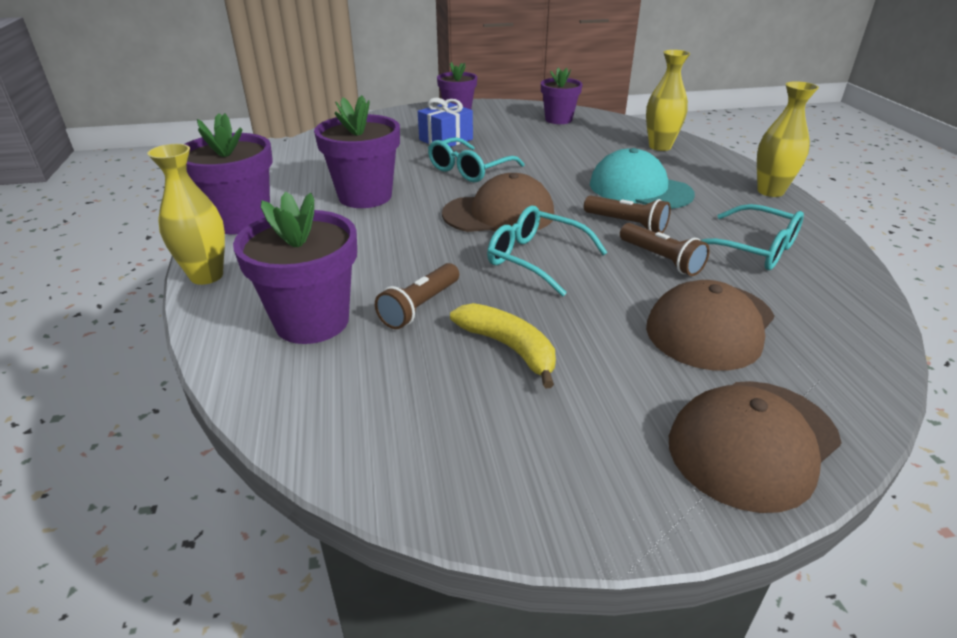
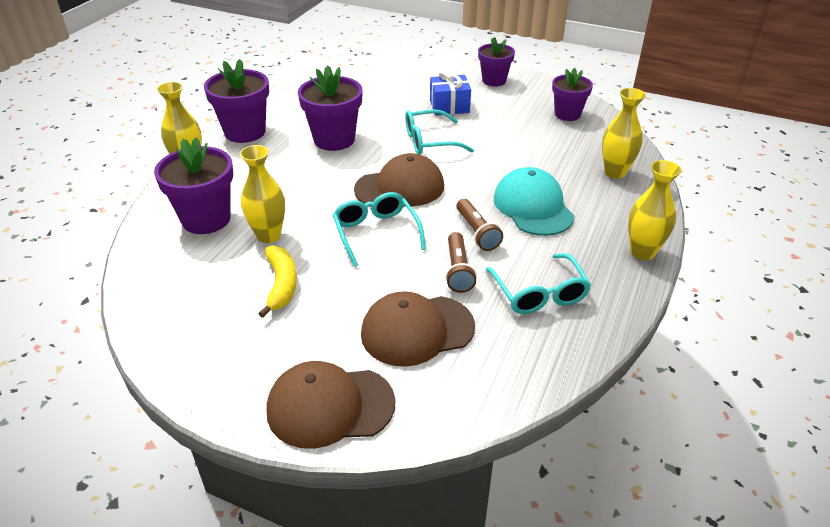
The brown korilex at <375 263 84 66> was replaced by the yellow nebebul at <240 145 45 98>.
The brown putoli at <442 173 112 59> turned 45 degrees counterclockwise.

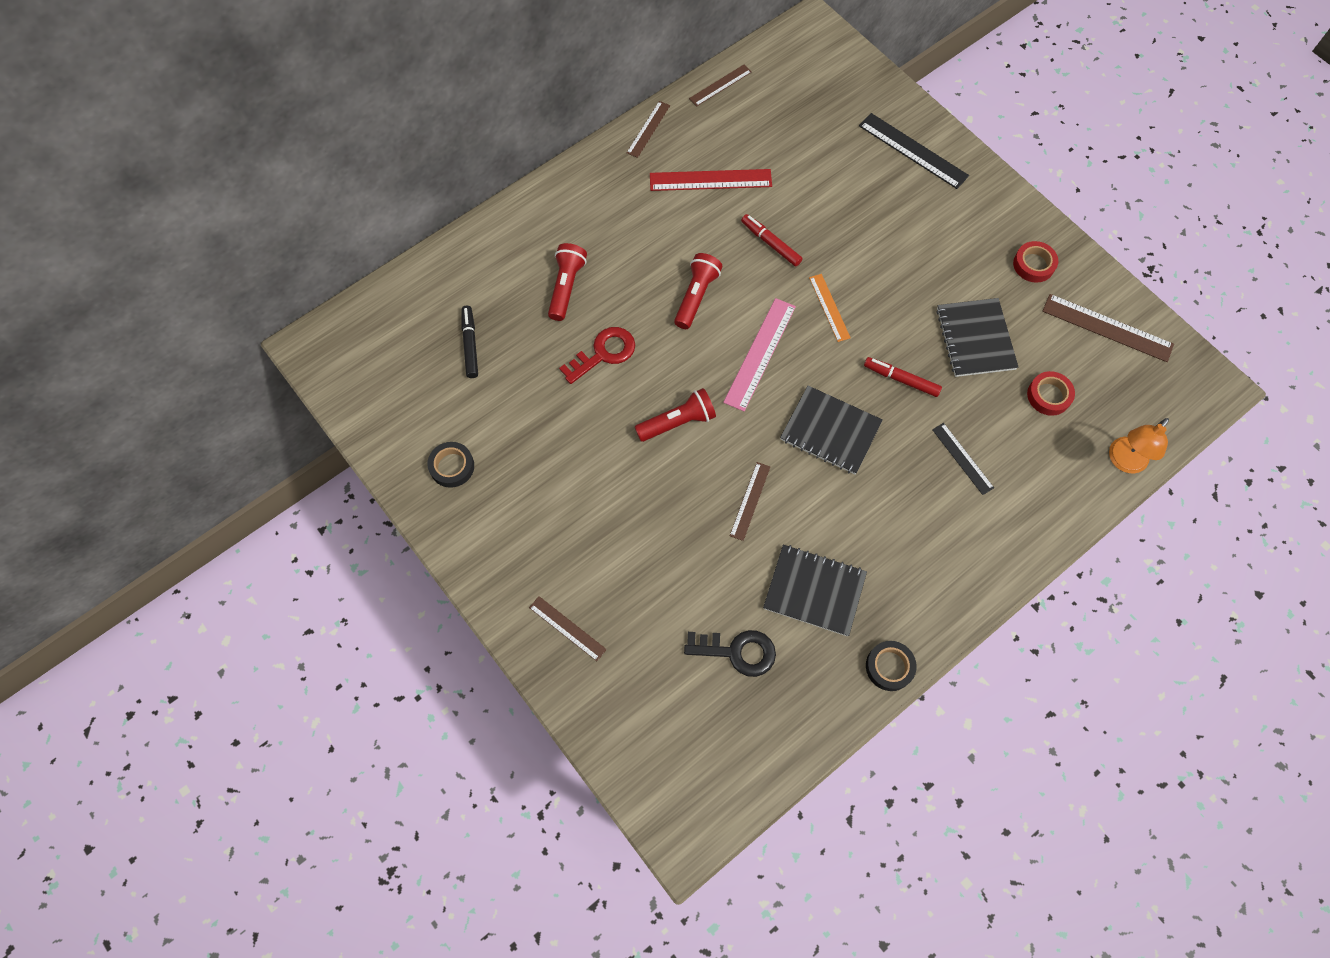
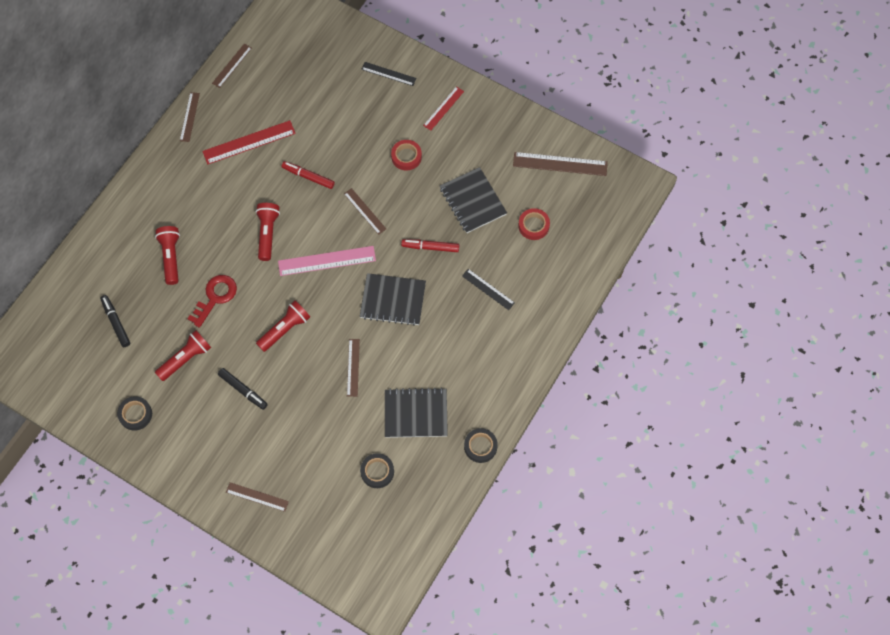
The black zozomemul at <684 630 92 47> was replaced by the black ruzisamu at <360 453 34 35>.
The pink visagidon at <723 298 73 114> turned 75 degrees clockwise.
The orange visagidon at <809 274 42 68> became the brown visagidon at <344 188 42 47>.
The black visagidon at <859 113 110 76> changed to 0.61 times the size.
The red ruzisamu moved from <1013 241 45 42> to <391 140 31 31>.
The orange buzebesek at <1109 418 60 55> disappeared.
The red korilex at <155 330 56 51> appeared.
The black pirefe at <218 368 50 42> appeared.
The red visagidon at <423 86 41 44> appeared.

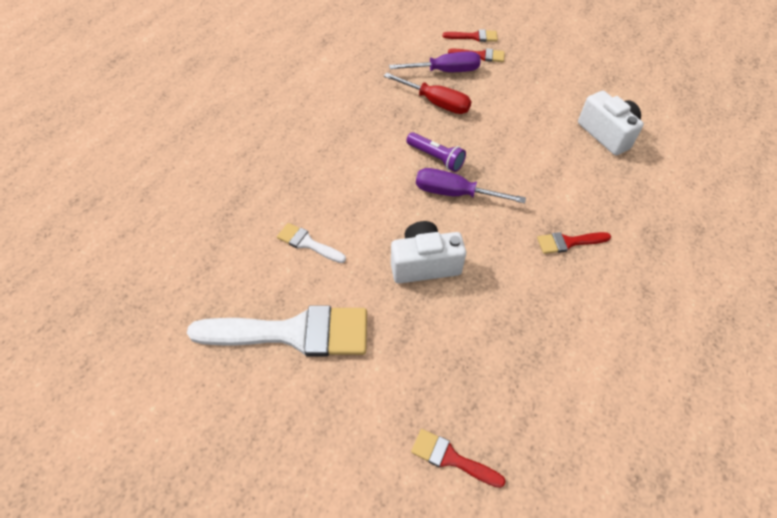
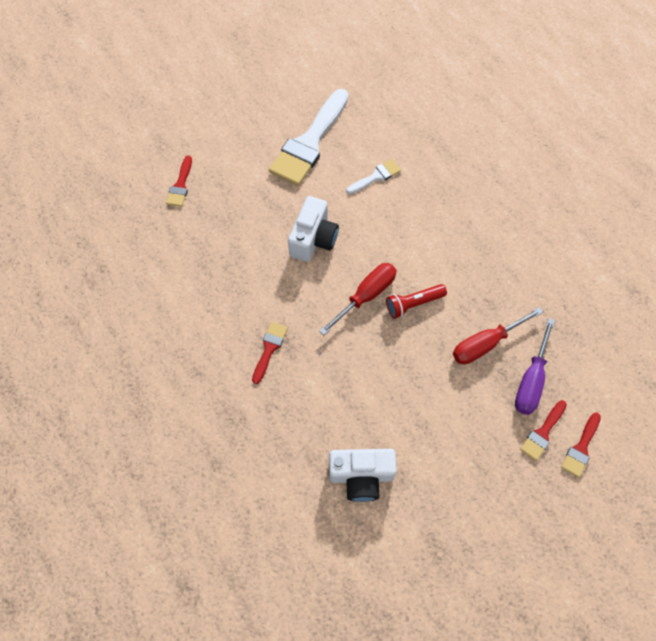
The purple korilex at <406 132 60 40> became the red korilex at <386 284 61 35>.
The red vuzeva at <411 429 95 59> turned 135 degrees clockwise.
The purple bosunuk at <416 168 110 35> became the red bosunuk at <319 263 77 72>.

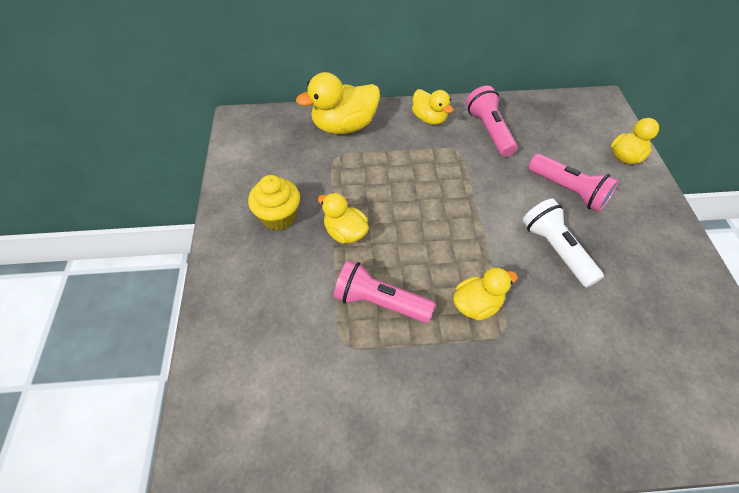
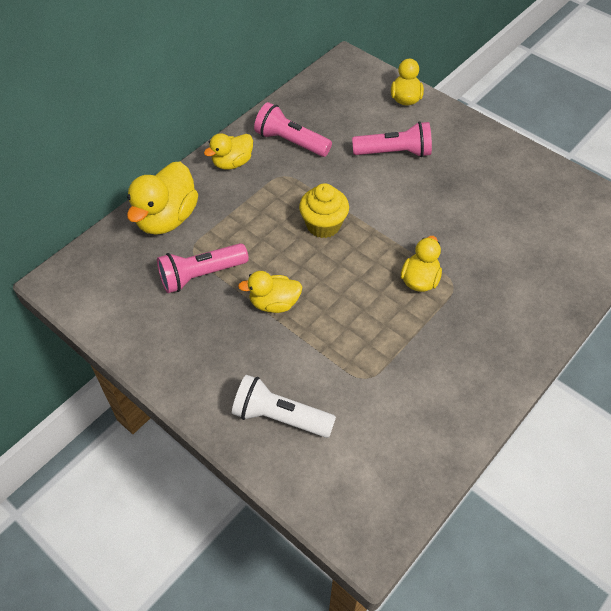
The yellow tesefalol moved from <248 175 52 56> to <299 183 50 55>.
The pink korilex moved from <333 260 102 63> to <157 243 92 50>.
The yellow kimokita at <412 89 41 36> turned 135 degrees clockwise.
The white korilex moved from <523 199 81 89> to <232 375 104 63>.

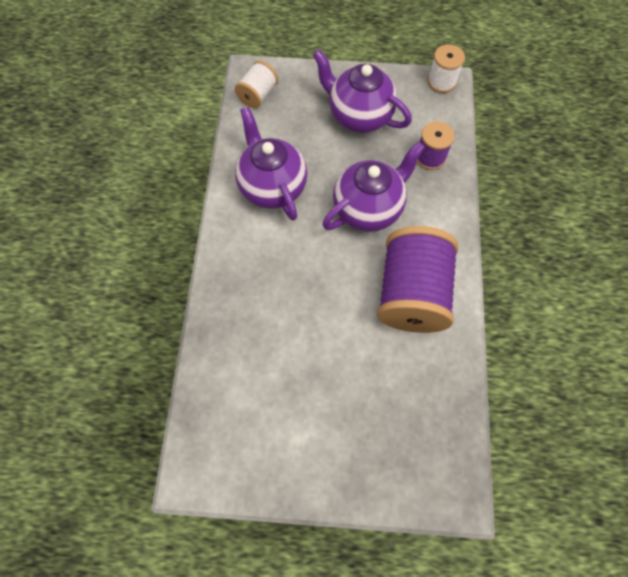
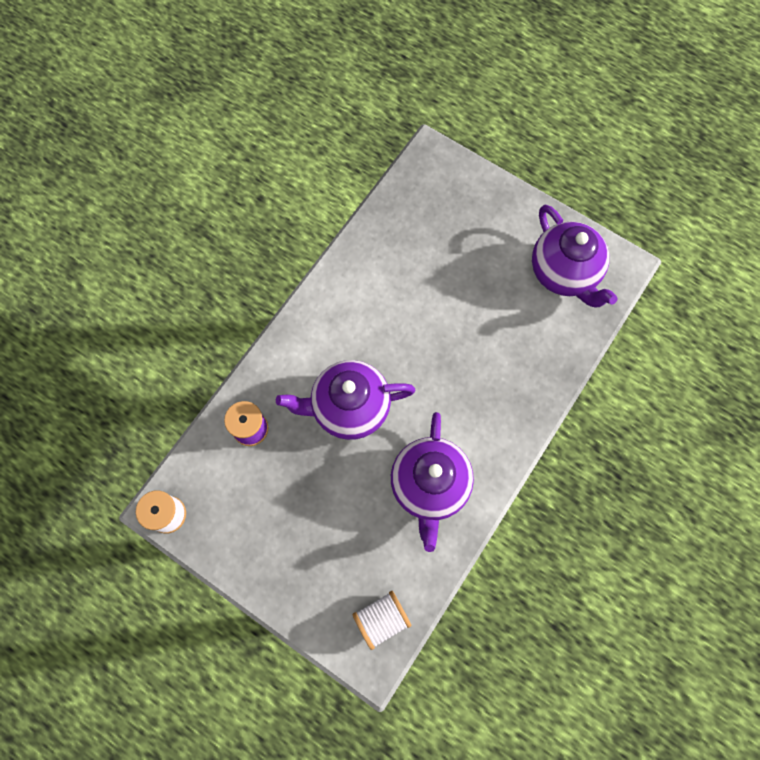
The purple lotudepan moved from <313 49 99 84> to <532 205 86 103>.
The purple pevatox at <377 226 81 107> disappeared.

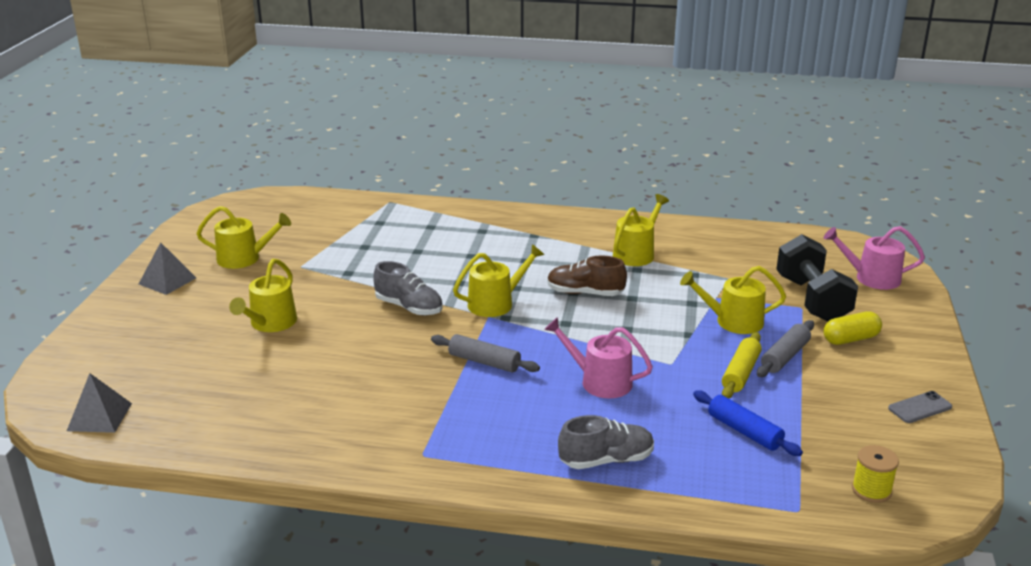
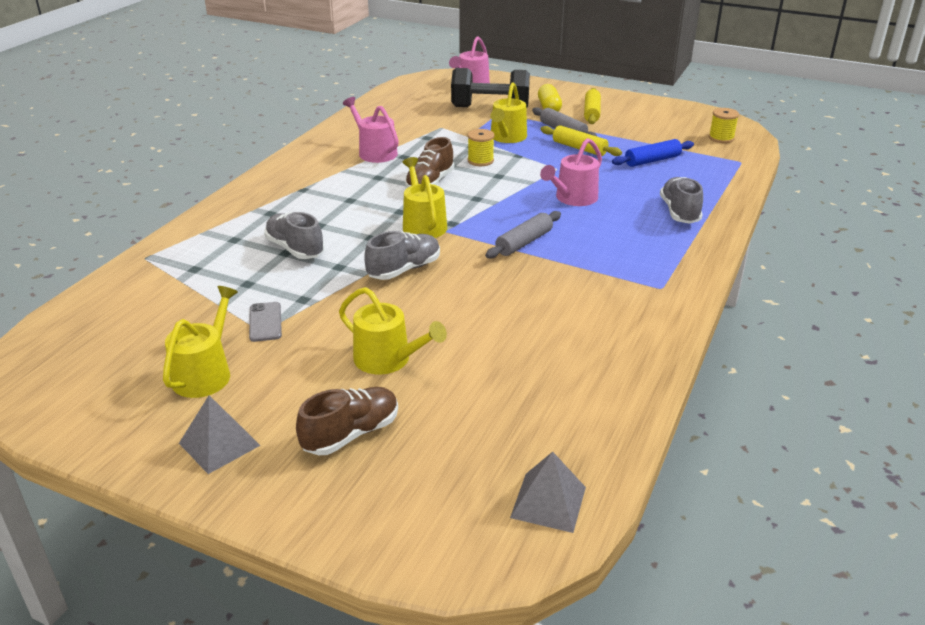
The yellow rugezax at <613 194 56 72> became the pink rugezax at <343 97 56 66>.
The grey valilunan moved from <888 391 64 32> to <249 302 33 40>.
The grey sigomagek at <264 212 61 47> appeared.
The brown sigomagek at <296 387 102 68> appeared.
The yellow pevatox at <468 129 27 37> appeared.
The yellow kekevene at <584 88 17 36> appeared.

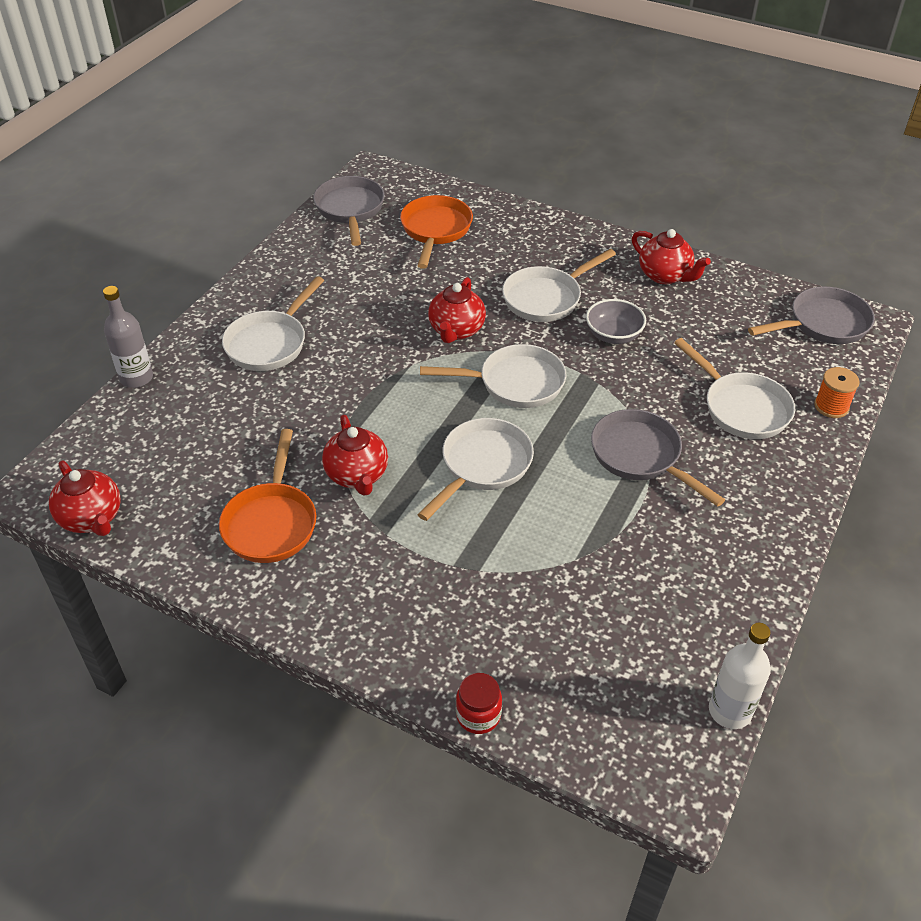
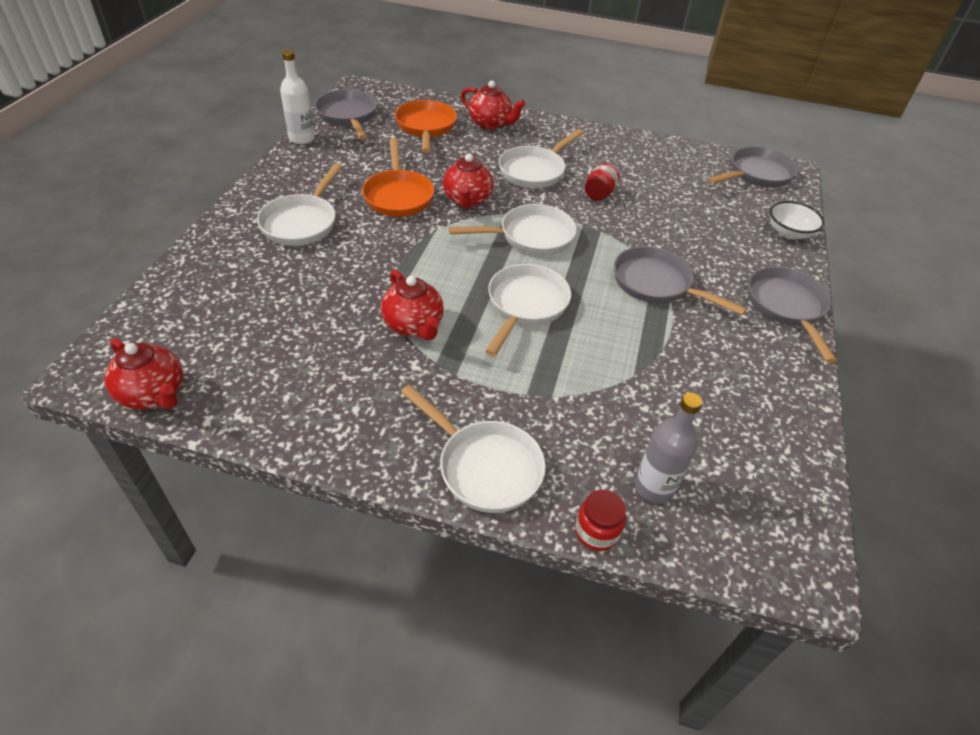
The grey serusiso moved from <103 286 50 102> to <635 393 67 110>.
The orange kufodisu moved from <219 429 97 134> to <362 138 72 79>.
The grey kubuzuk at <586 299 60 45> was replaced by the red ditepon at <585 163 35 38>.
The red lotudepan moved from <632 229 79 55> to <461 81 64 49>.
The white kufodisu moved from <674 338 121 101> to <401 385 145 128>.
The white serusiso moved from <709 623 62 106> to <280 50 35 94>.
The orange pevatox at <814 367 45 51> was replaced by the white kubuzuk at <770 201 55 38>.
The grey kufodisu at <748 266 89 97> appeared.

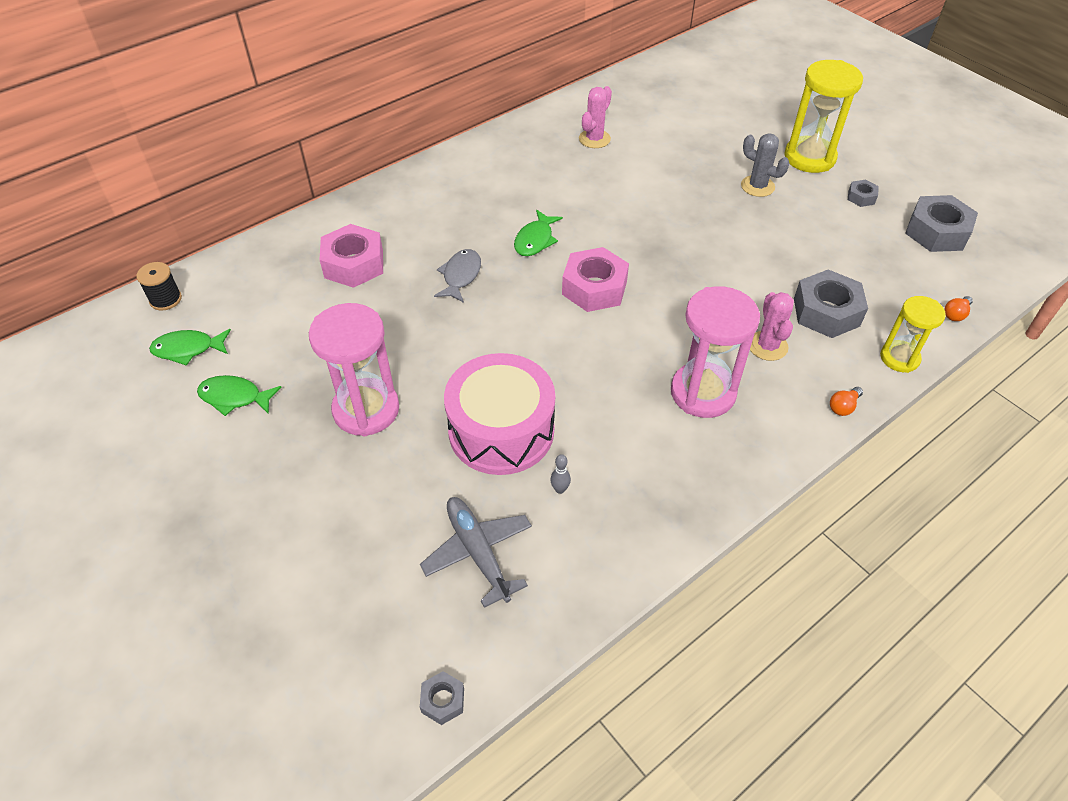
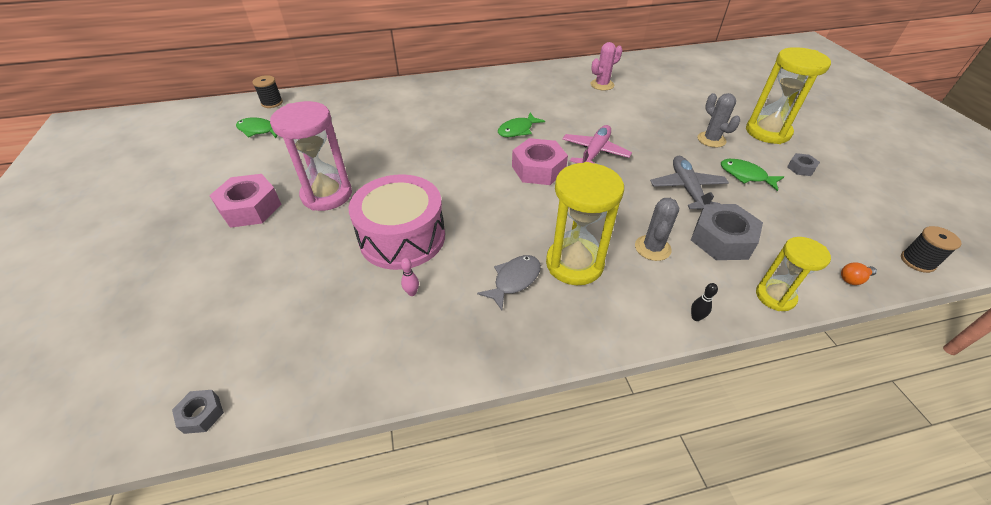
The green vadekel moved from <197 375 84 41> to <721 159 63 32>.
The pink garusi moved from <319 224 64 64> to <209 174 72 54>.
The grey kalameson moved from <420 497 112 111> to <650 156 79 53>.
The grey vadekel moved from <434 249 47 54> to <477 255 64 55>.
The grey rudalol at <551 454 20 40> became the pink rudalol at <401 258 18 38>.
The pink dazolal at <671 286 89 132> became the yellow dazolal at <546 162 78 123>.
The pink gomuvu at <750 292 44 69> became the grey gomuvu at <635 198 44 63>.
The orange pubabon at <830 387 33 29> was replaced by the black rudalol at <691 283 27 38>.
The grey garusi at <905 195 73 57> disappeared.
The pink kalameson at <562 125 70 39> appeared.
The black pevatox at <901 226 61 47> appeared.

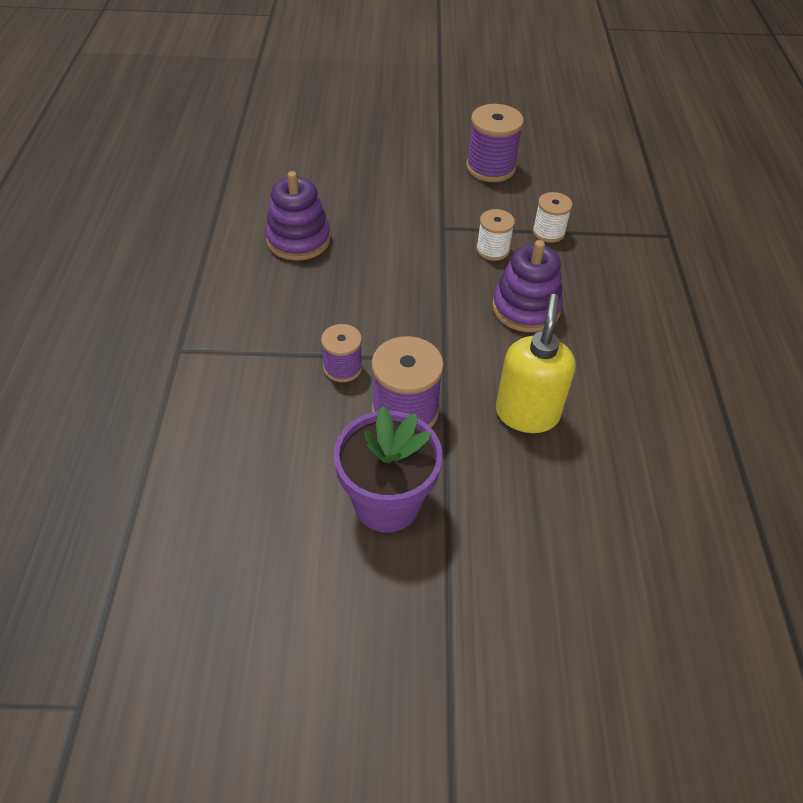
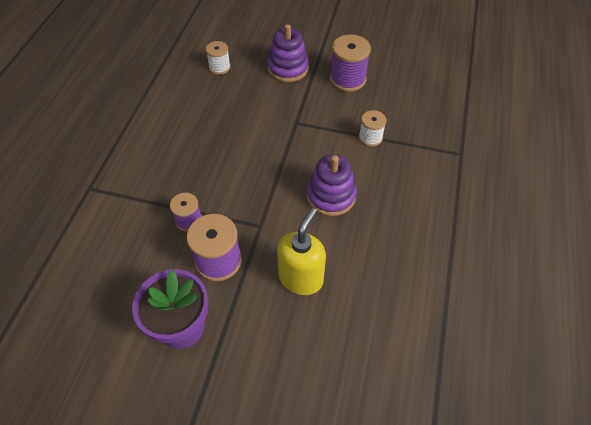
The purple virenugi moved from <265 171 65 90> to <267 24 42 58>.
The white pevatox moved from <476 209 39 52> to <206 41 25 34>.

